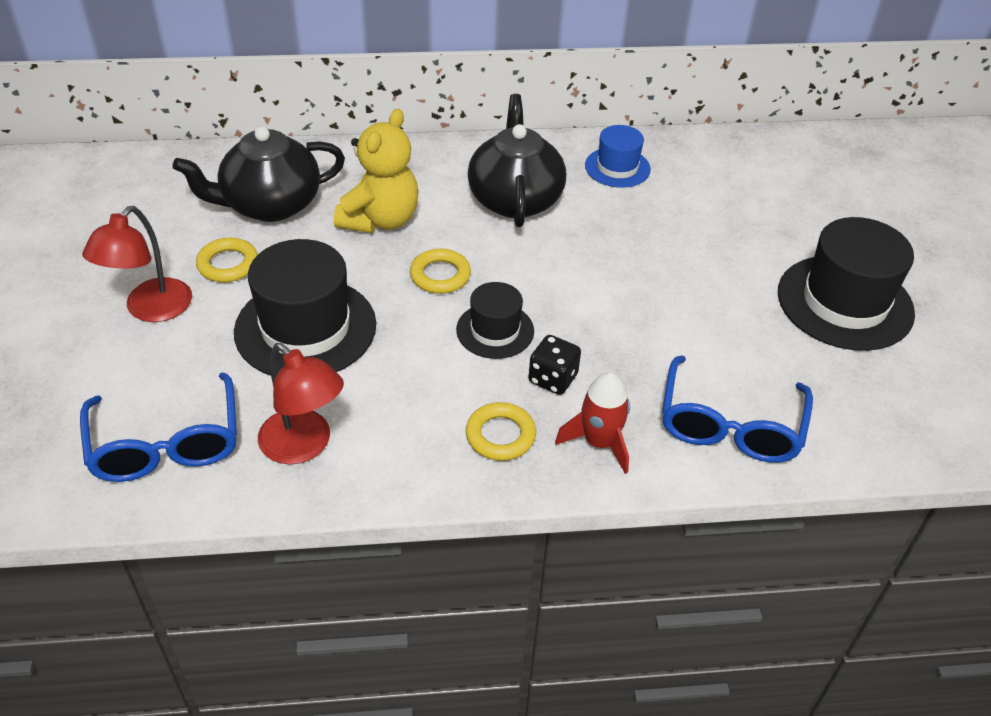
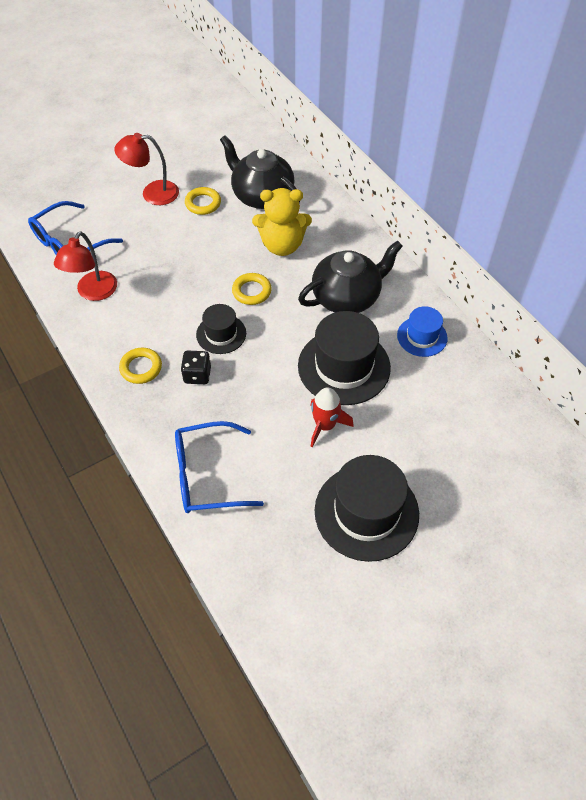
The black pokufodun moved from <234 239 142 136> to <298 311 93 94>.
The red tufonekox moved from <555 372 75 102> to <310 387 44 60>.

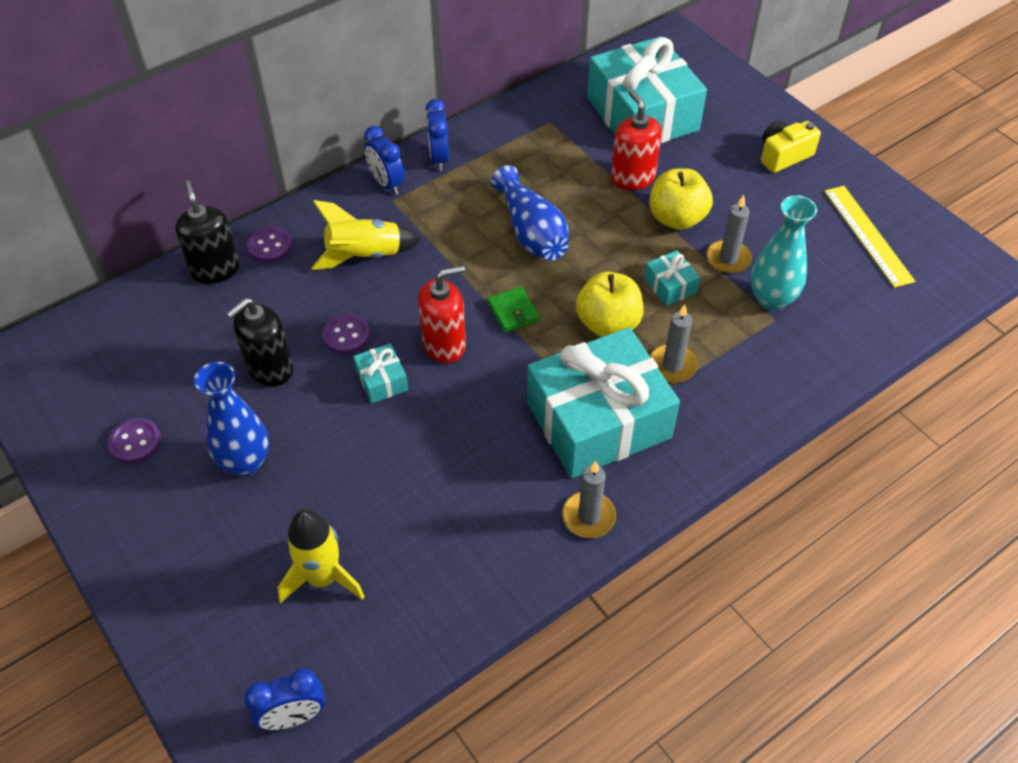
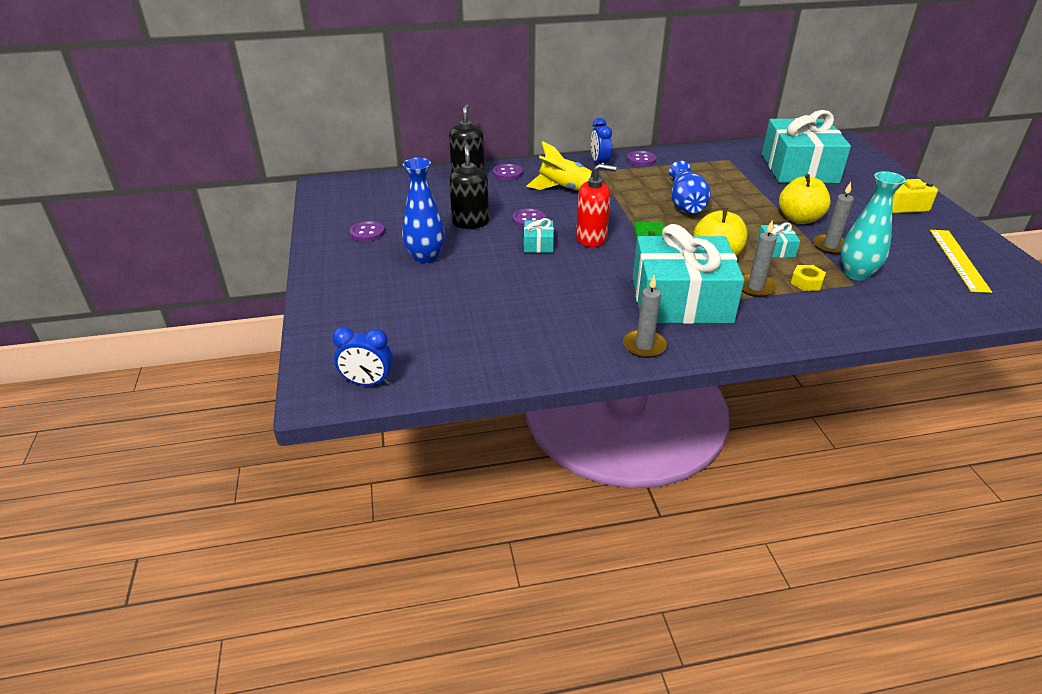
The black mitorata at <226 298 67 88> turned 105 degrees clockwise.
The yellow tufonekox at <277 509 88 94> disappeared.
The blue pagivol at <426 99 23 72> was replaced by the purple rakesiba at <627 151 29 15>.
The red mitorata at <611 90 51 101> disappeared.
The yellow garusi at <791 265 35 26> appeared.

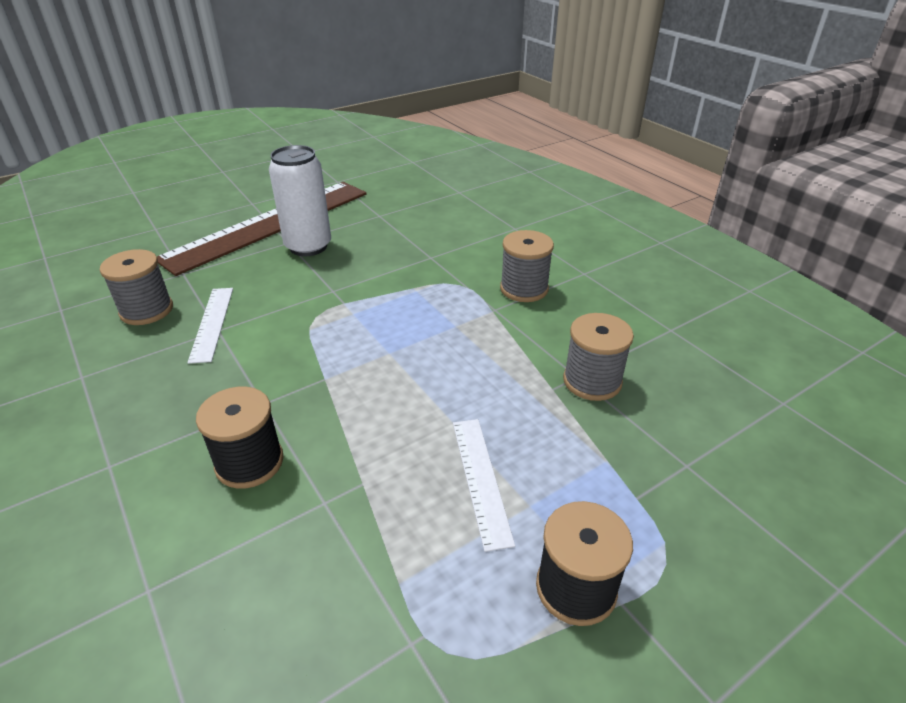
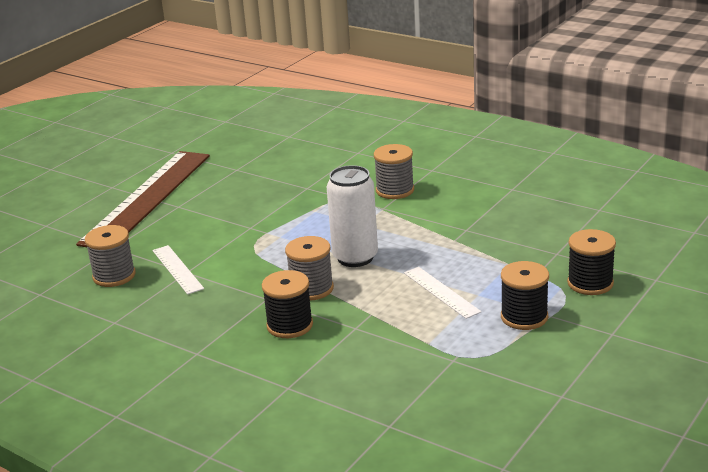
The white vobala moved from <269 145 62 111> to <327 165 51 102>.
The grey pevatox moved from <563 313 71 88> to <285 236 49 64>.
The black pevatox at <567 229 49 66> appeared.

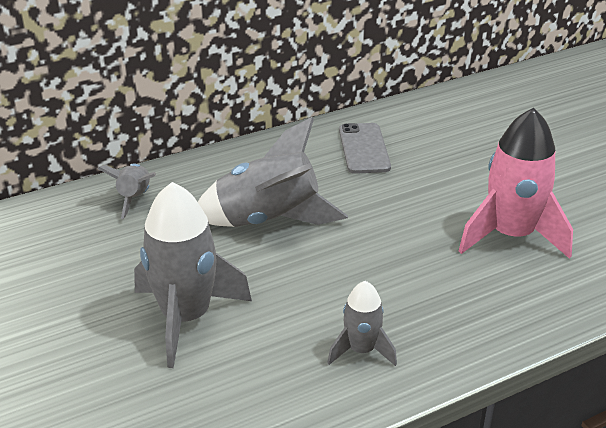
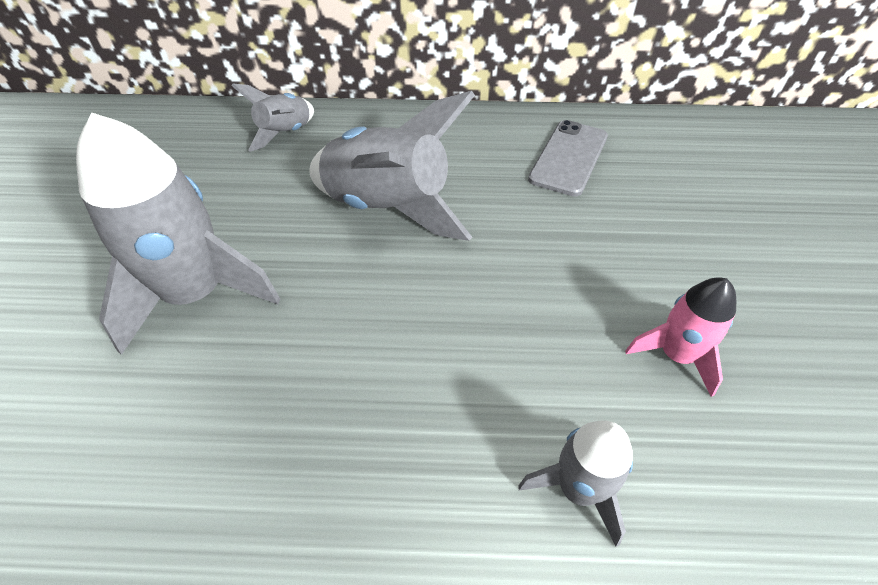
The grey tufonekox moved from <327 281 70 85> to <518 420 115 127>.
The pink tufonekox at <459 108 114 151> changed to 0.53 times the size.

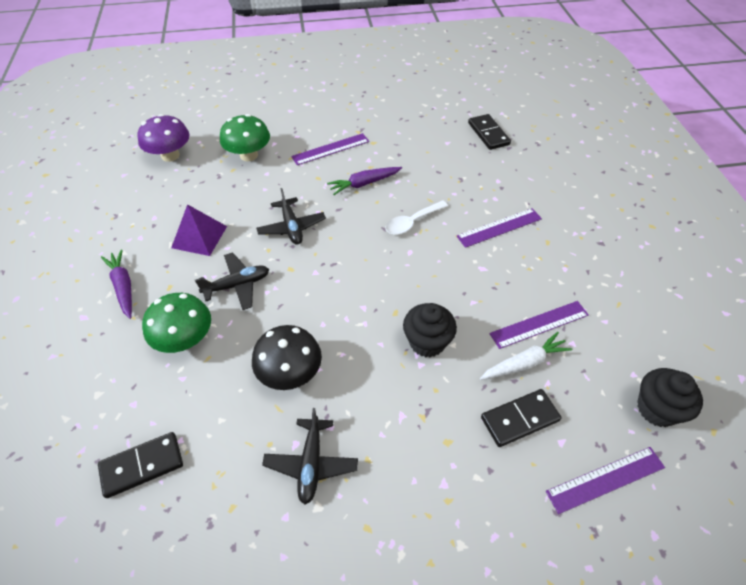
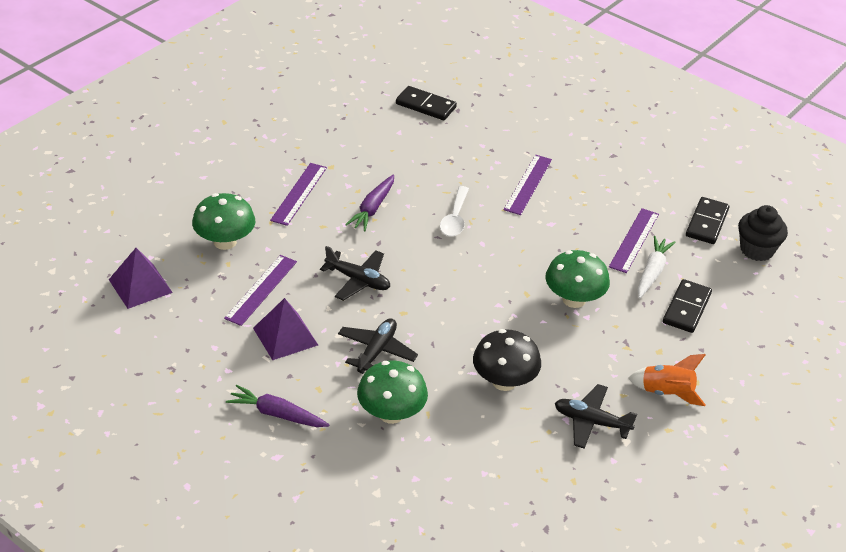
The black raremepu moved from <98 432 85 66> to <686 197 43 47>.
The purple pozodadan at <137 114 52 48> was replaced by the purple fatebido at <109 248 64 61>.
The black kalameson at <262 408 96 97> turned 150 degrees clockwise.
The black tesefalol at <403 303 54 55> was replaced by the green pozodadan at <545 250 65 58>.
The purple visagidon moved from <546 447 119 67> to <224 255 73 71>.
The orange tufonekox at <628 354 78 52> appeared.

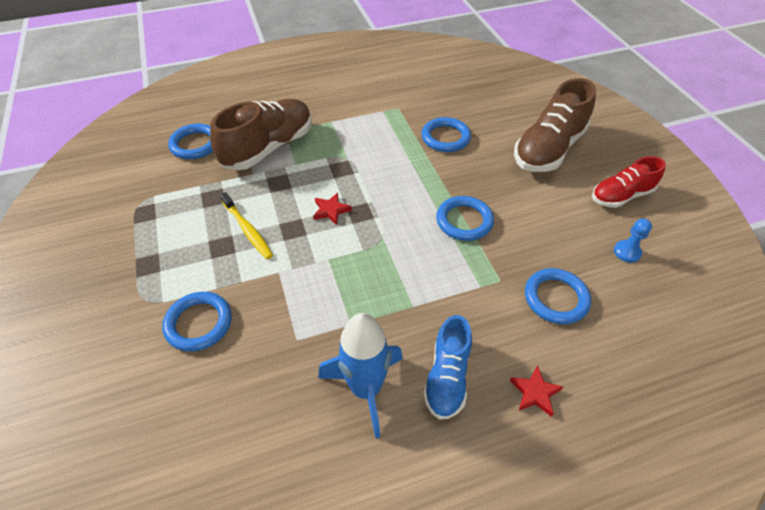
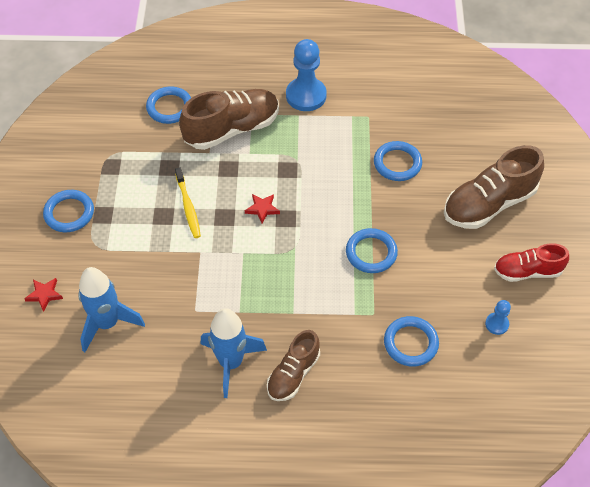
The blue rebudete moved from <162 292 70 60> to <43 190 51 42>.
The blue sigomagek at <423 315 49 105> became the brown sigomagek at <267 330 53 71>.
The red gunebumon moved from <510 365 53 52> to <24 278 39 34>.
The blue tufonekox at <78 267 67 85> appeared.
The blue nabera at <286 39 41 72> appeared.

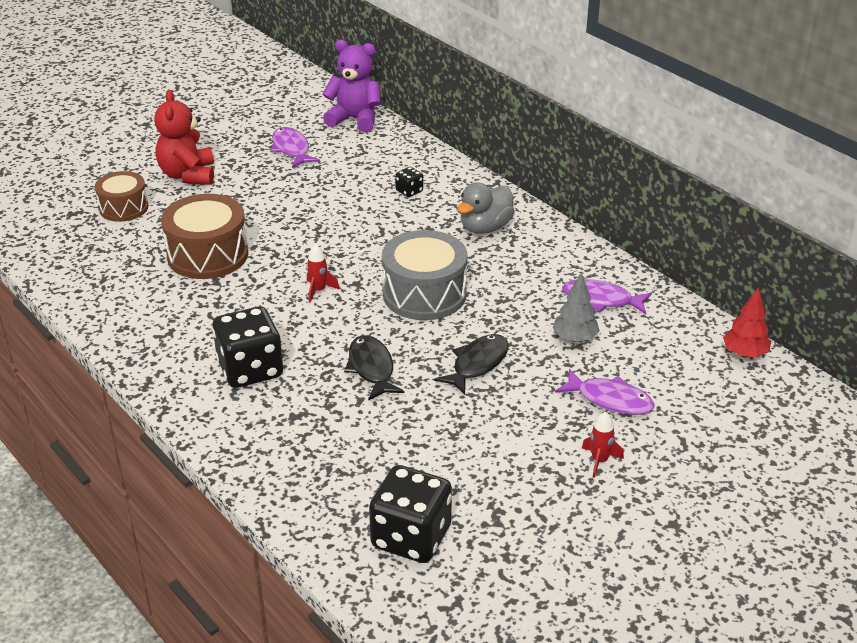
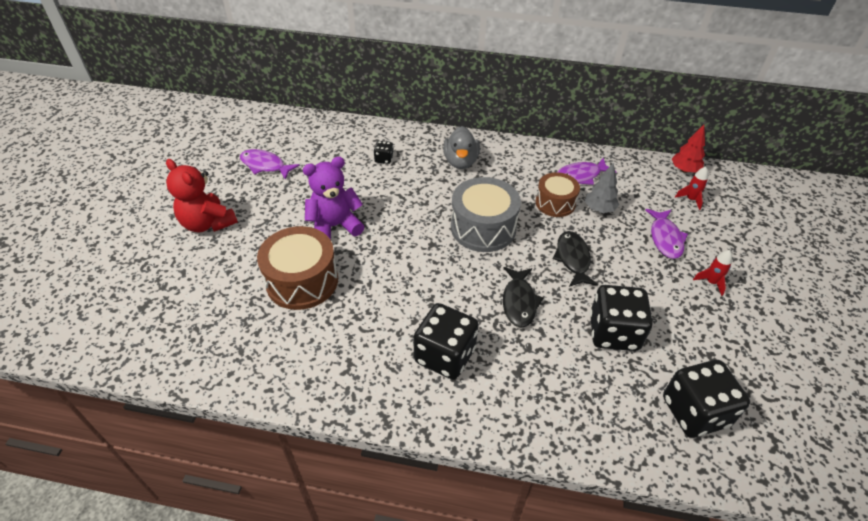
The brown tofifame moved from <95 171 54 51> to <536 172 44 45>.
The red tufonekox moved from <307 244 33 59> to <675 167 33 43>.
The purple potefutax moved from <322 40 59 92> to <303 157 62 83>.
The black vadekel at <344 335 60 65> turned 120 degrees counterclockwise.
The purple vadekel at <555 369 100 46> turned 105 degrees clockwise.
The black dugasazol at <590 285 63 66> appeared.

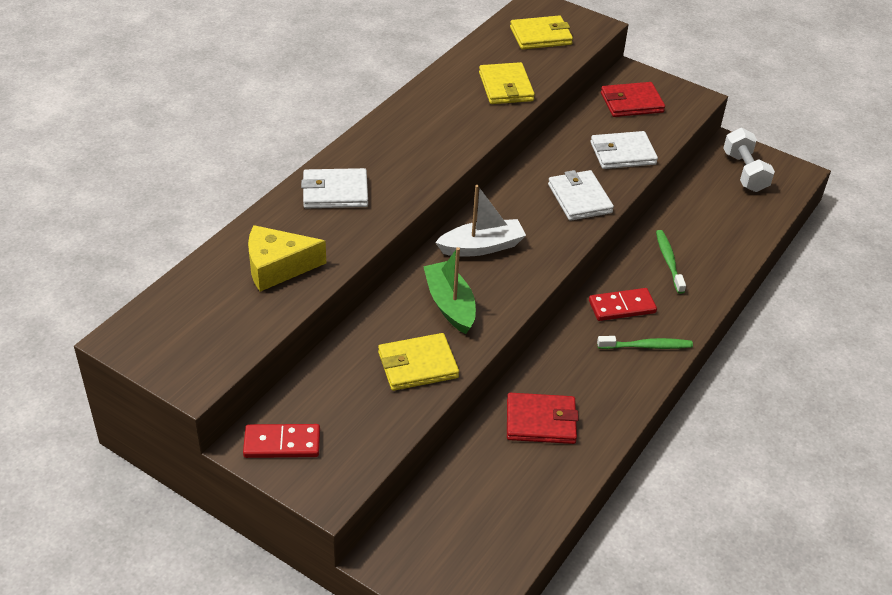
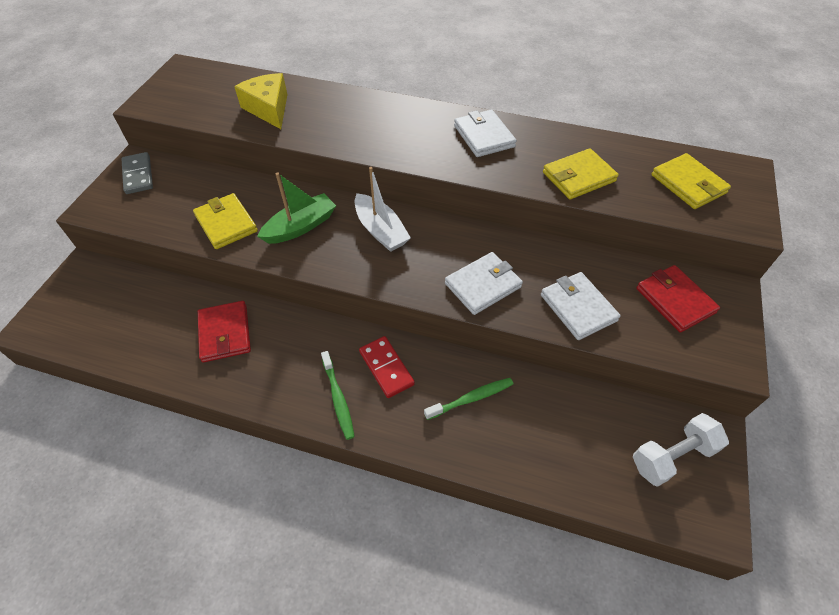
The red raremepu at <243 424 77 34> became the grey raremepu at <121 152 32 42>.
The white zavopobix moved from <301 168 67 40> to <454 110 63 47>.

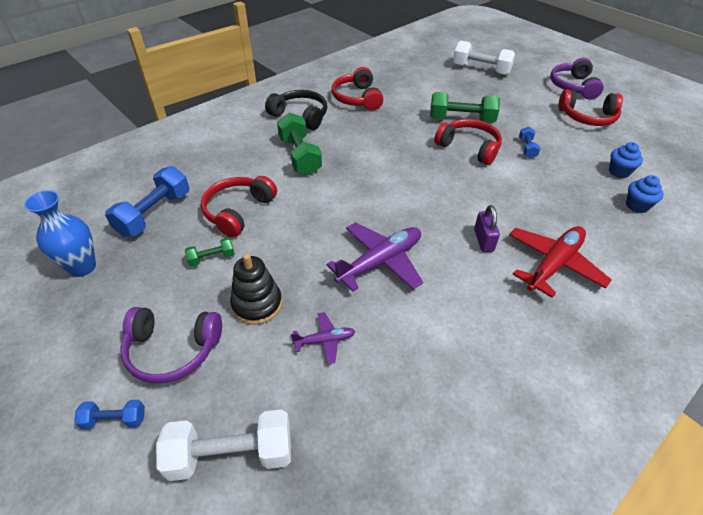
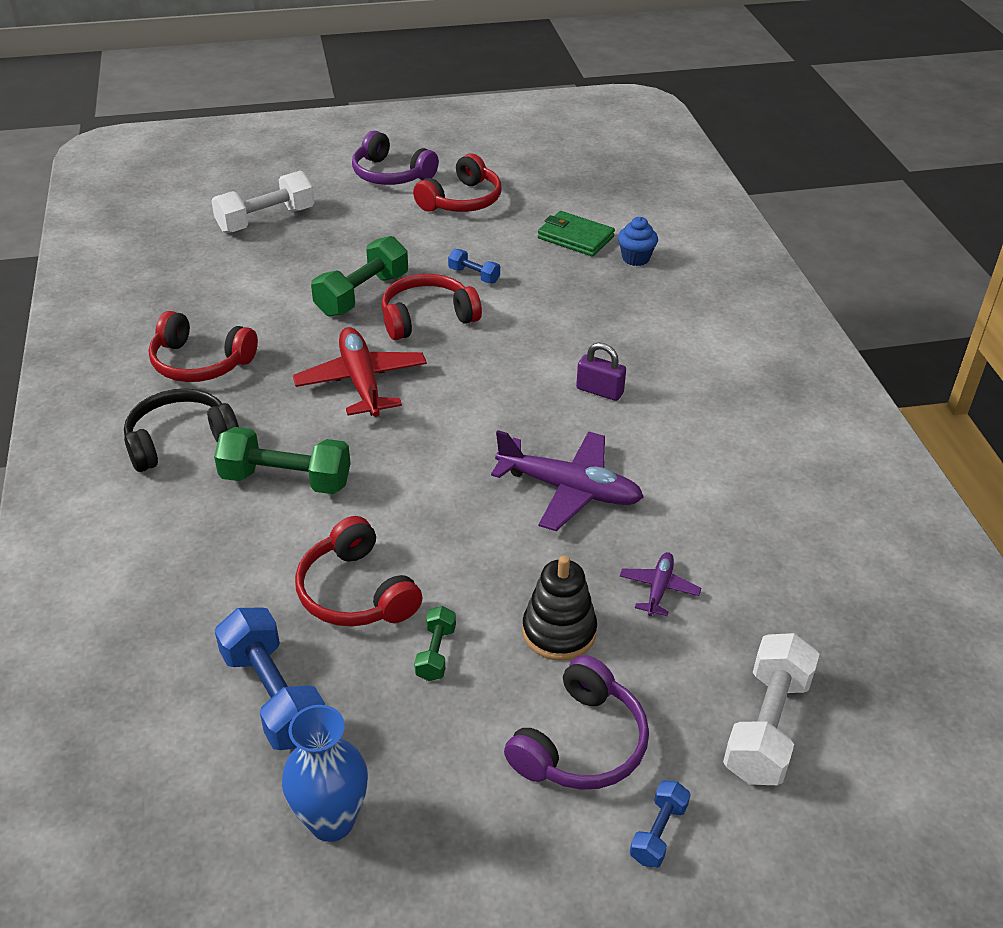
The purple kalameson at <326 222 97 70> turned 120 degrees clockwise.
The red kalameson moved from <509 226 103 72> to <293 327 134 90>.
The blue tesefalol at <609 142 34 36> was replaced by the green zavopobix at <538 211 77 46>.

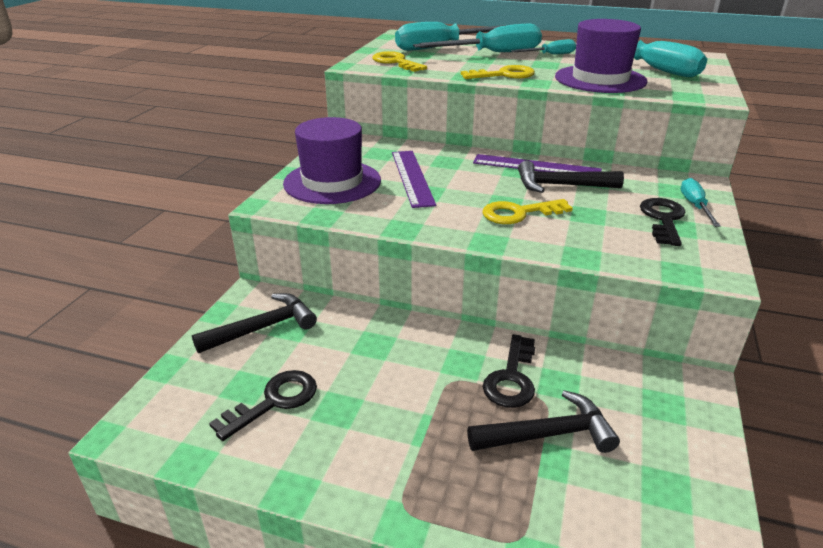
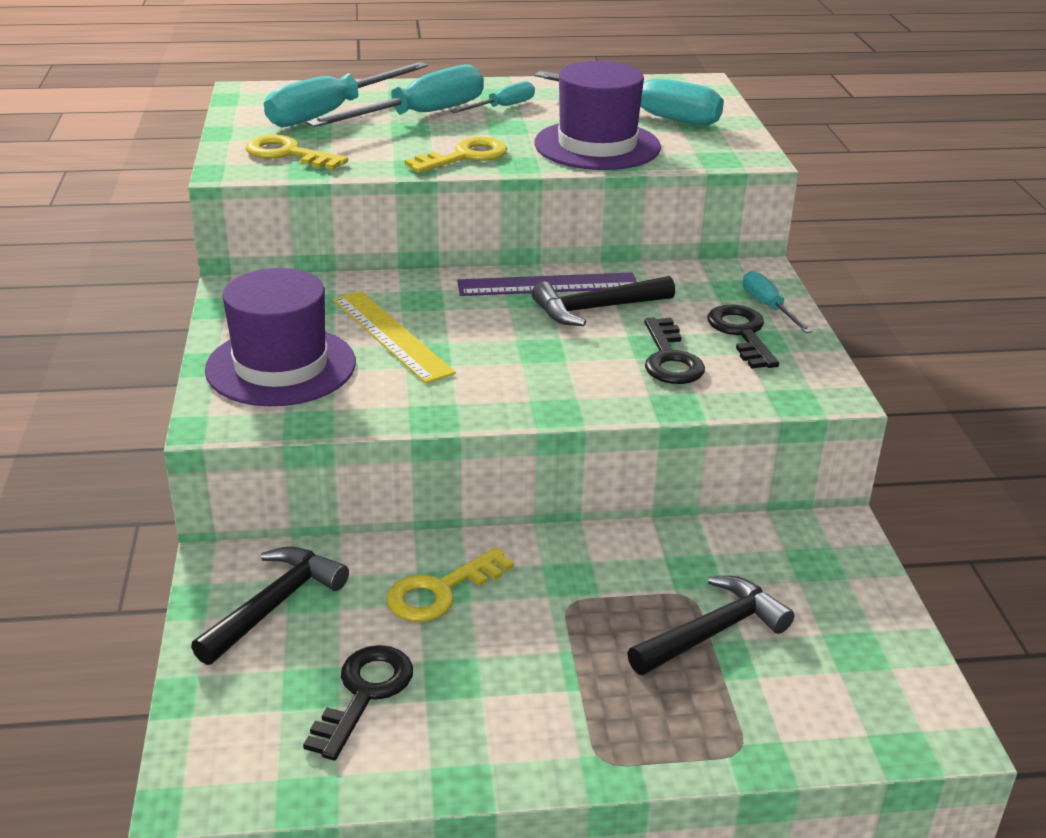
The purple visagidon at <392 151 44 57> became the yellow visagidon at <333 291 123 93>.
The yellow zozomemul moved from <482 199 91 25> to <386 547 128 75>.
The black zozomemul moved from <483 334 52 74> to <644 318 61 66>.

